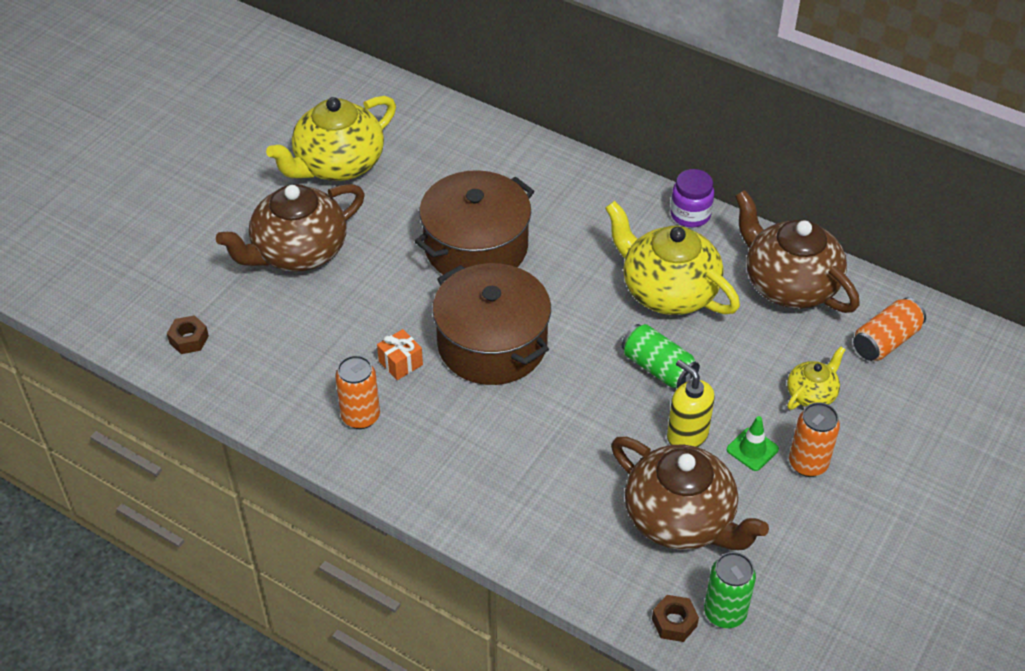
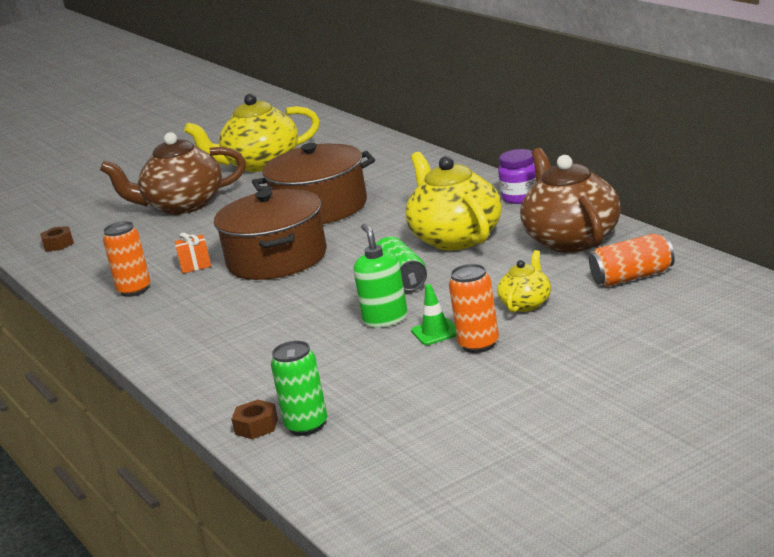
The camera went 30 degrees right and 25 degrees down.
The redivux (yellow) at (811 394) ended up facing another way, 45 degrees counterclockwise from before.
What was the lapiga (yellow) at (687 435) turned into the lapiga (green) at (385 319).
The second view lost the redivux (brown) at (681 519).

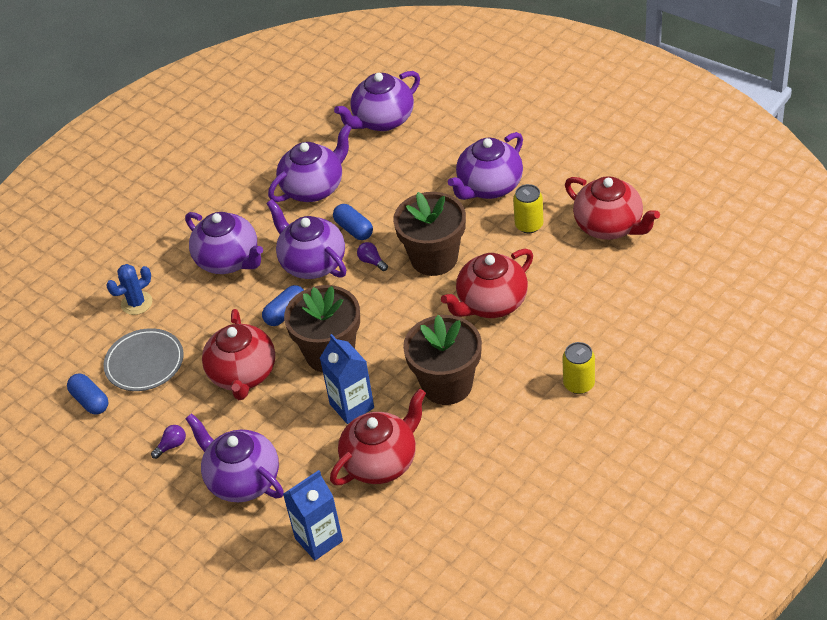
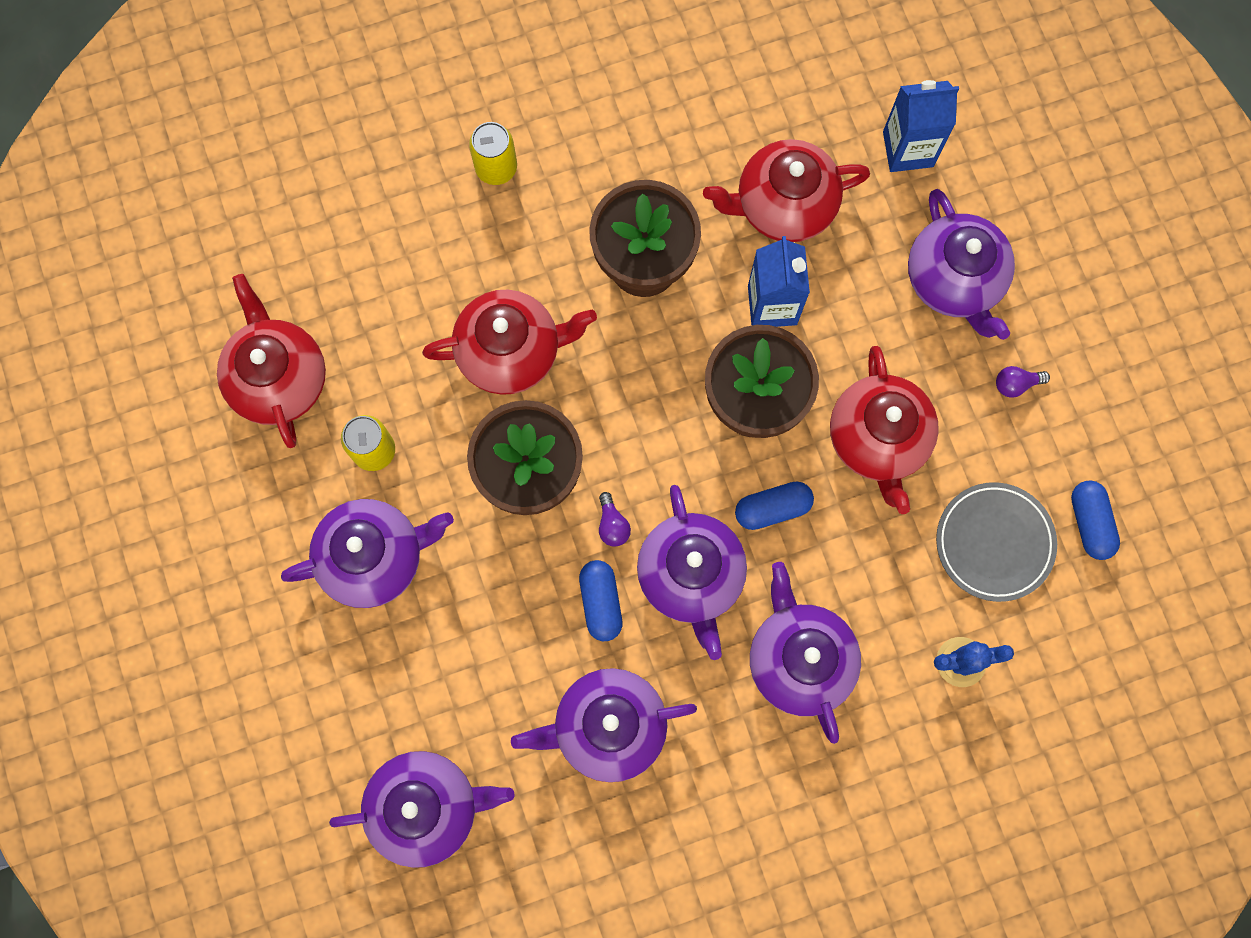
The camera went 155 degrees left and 30 degrees up.
The redivux (red) at (243 375) ended up facing another way, 150 degrees clockwise from before.

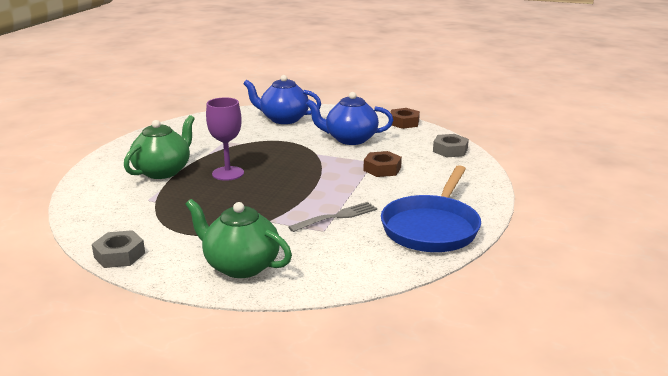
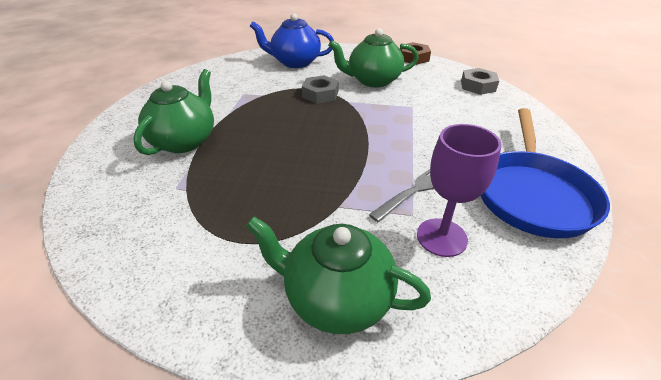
The camera went 10 degrees left and 15 degrees up.
What was the redivux (blue) at (350 139) turned into the redivux (green) at (373 81).
The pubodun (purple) ended up elsewhere, having gone from (228 173) to (441 237).
The second view lost the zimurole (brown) at (382 169).
The zimurole (grey) ended up elsewhere, having gone from (119 255) to (320 94).

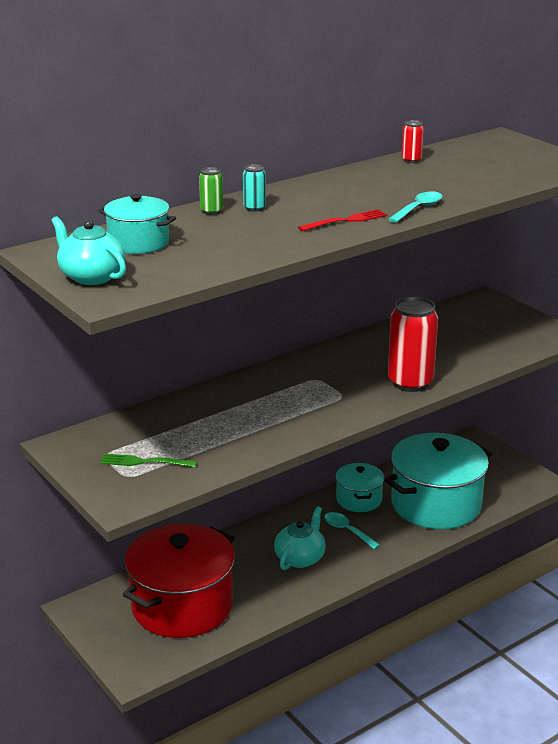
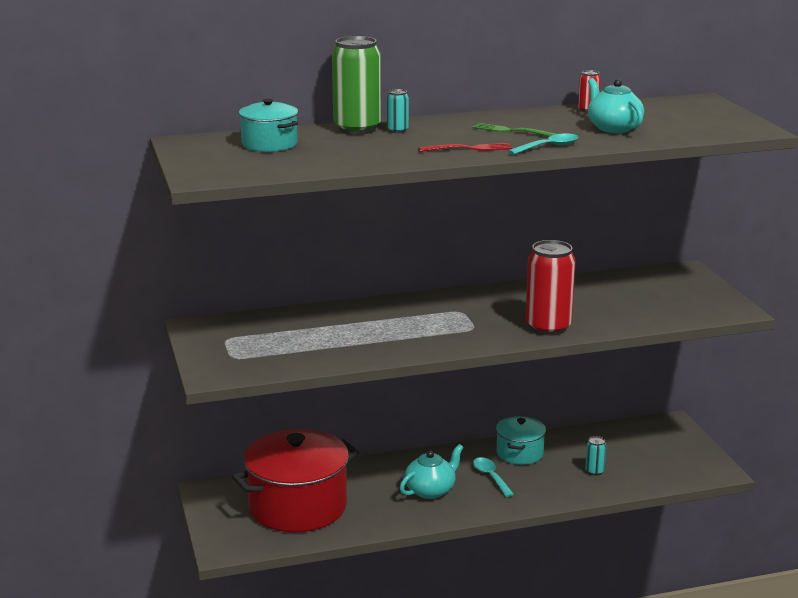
The camera went 20 degrees right and 5 degrees down.
The size of the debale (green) at (211 211) changed by a factor of 2.21.
The redivux (turquoise) ended up elsewhere, having gone from (91 276) to (613 128).
Where the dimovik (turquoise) stood at (436 504), the debale (turquoise) came to stand at (594 471).
The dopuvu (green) ended up elsewhere, having gone from (144 462) to (511 131).

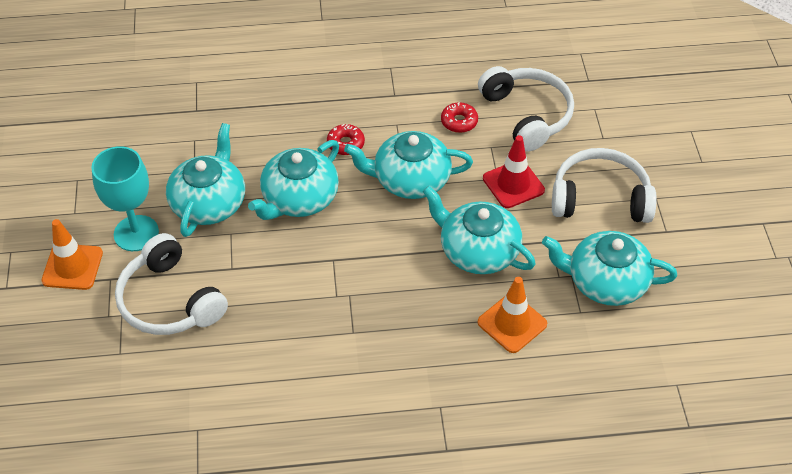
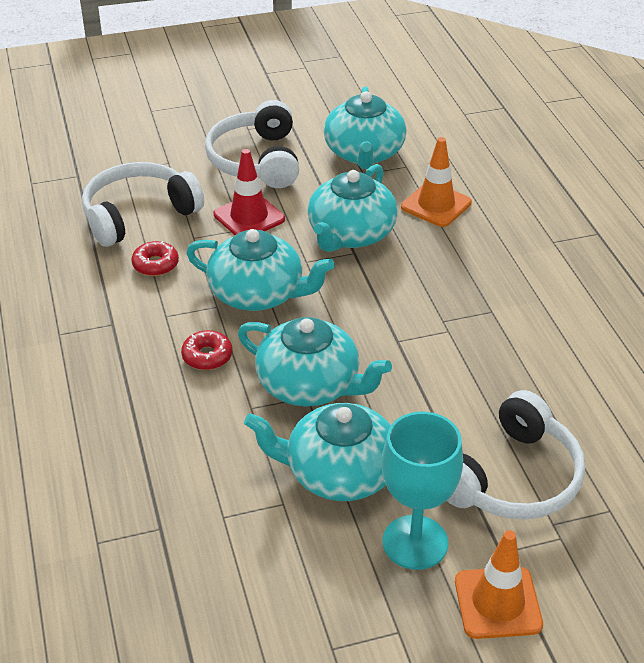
The camera went 100 degrees left and 10 degrees down.
The redivux (turquoise) at (410 180) ended up facing another way, 60 degrees counterclockwise from before.

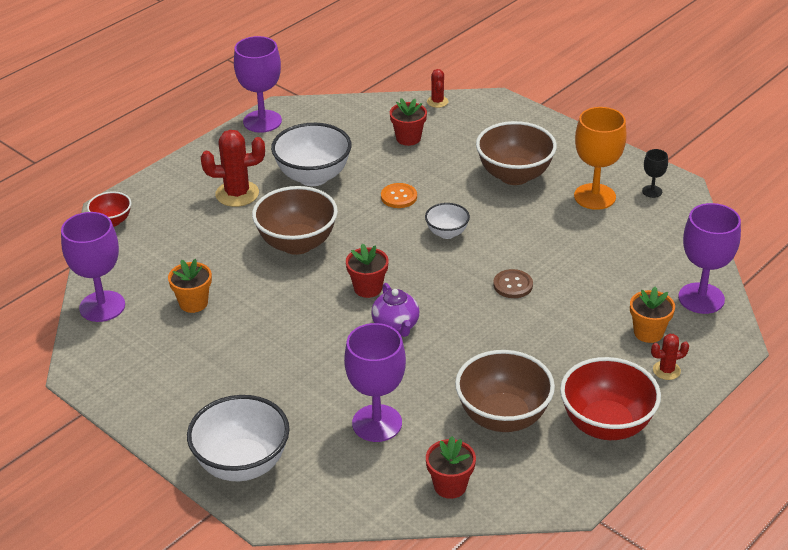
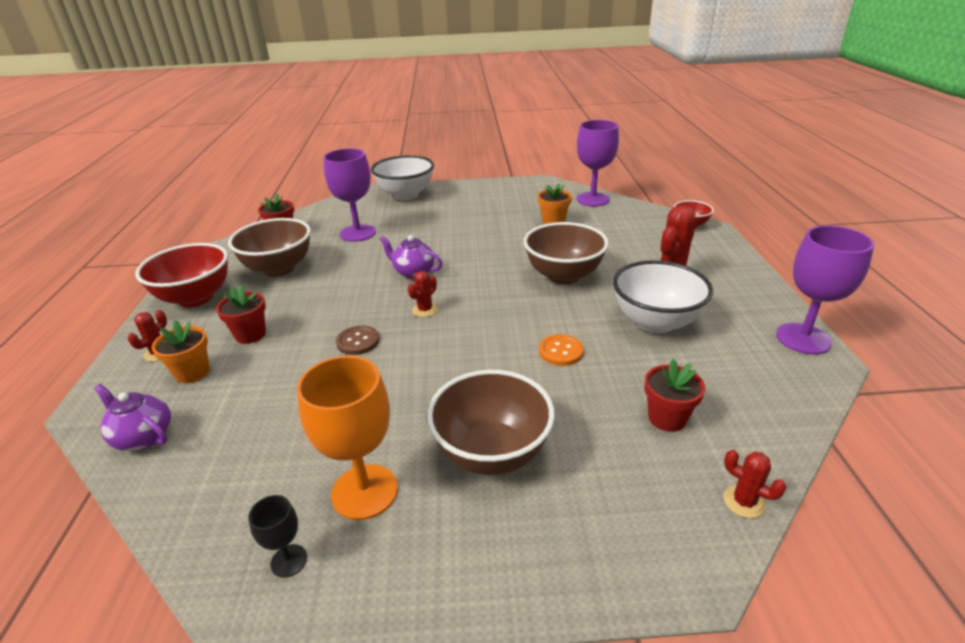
The camera went 135 degrees right and 5 degrees down.
The second view lost the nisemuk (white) at (447 233).
Where the pubodun (purple) stood at (701 298), the redivux (purple) came to stand at (143 437).
The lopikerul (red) ended up elsewhere, having gone from (368 288) to (250 334).
The second view gained the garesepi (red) at (425 310).

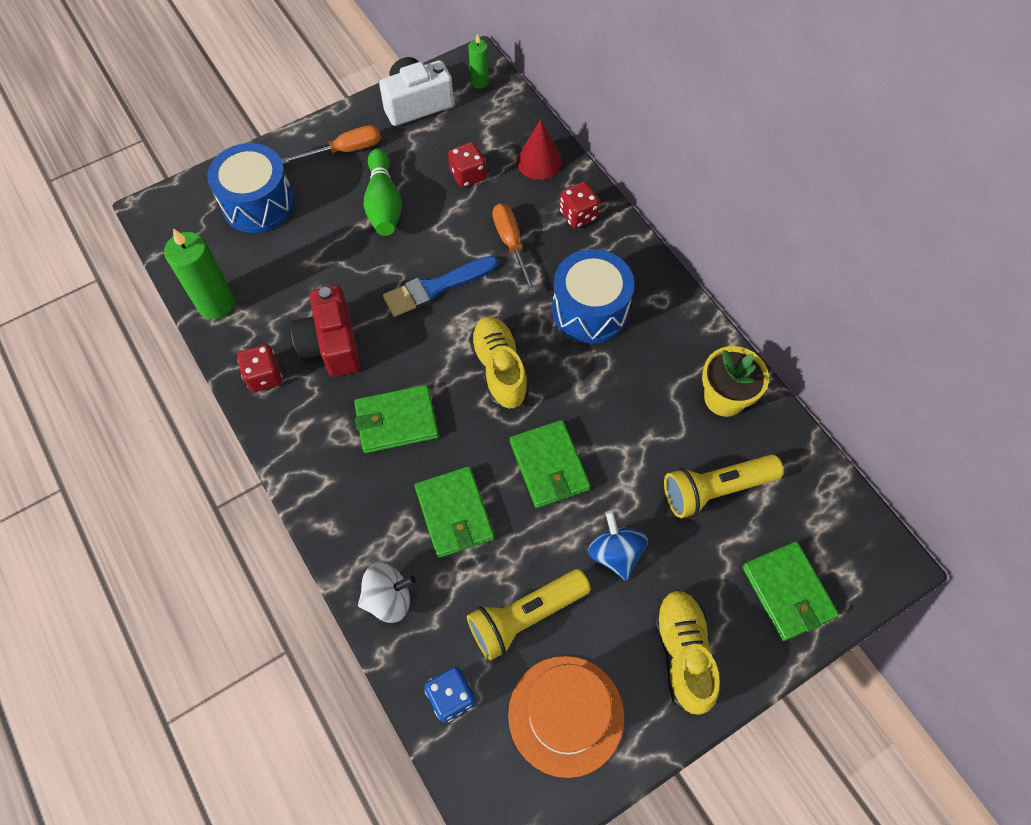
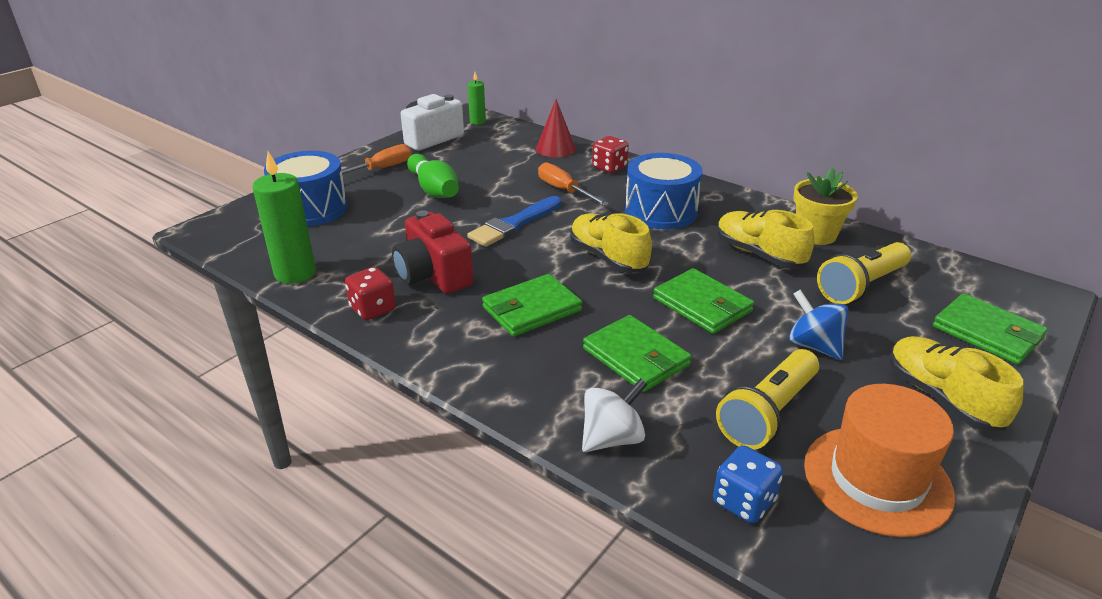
The camera went 20 degrees left and 30 degrees down.
The second view lost the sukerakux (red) at (468 175).
The second view gained the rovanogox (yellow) at (759 254).

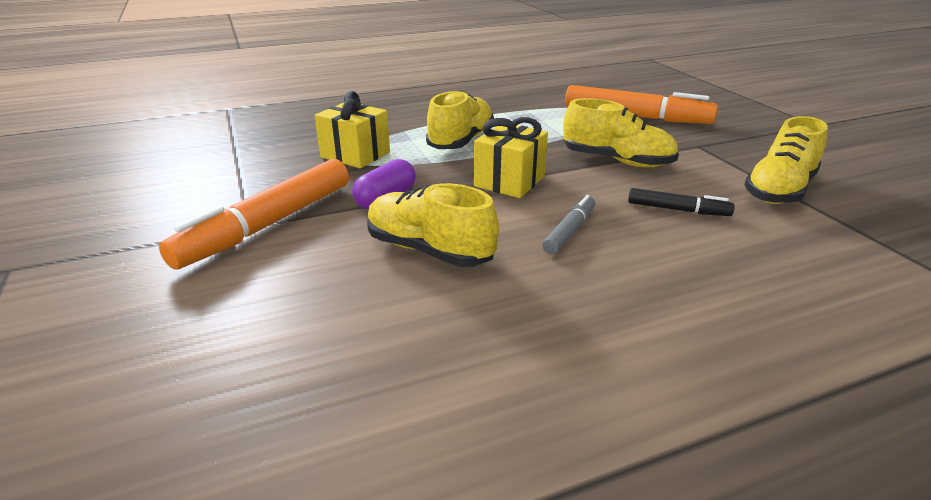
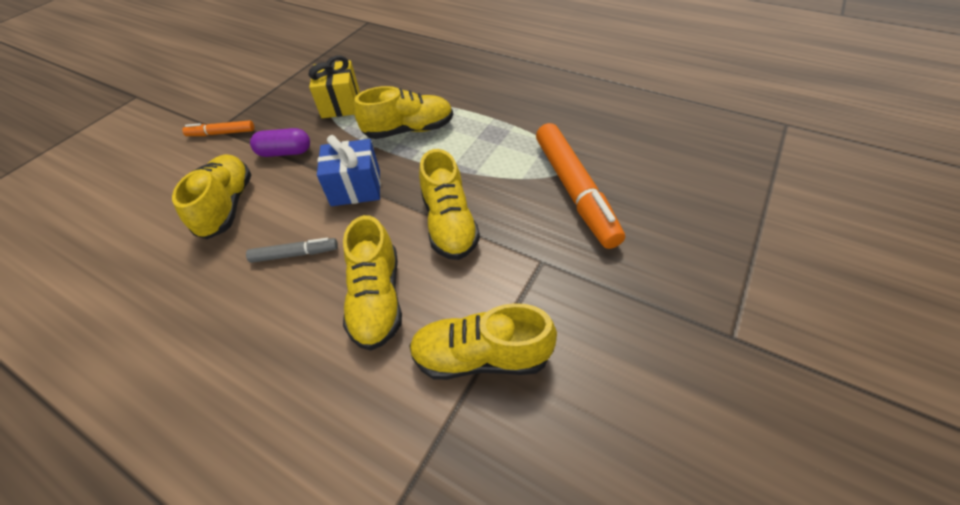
The camera went 55 degrees right and 20 degrees up.
What was the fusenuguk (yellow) at (509 181) turned into the fusenuguk (blue) at (356 188).
The size of the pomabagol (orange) at (268 225) changed by a factor of 0.49.
Where the pomabagol (black) stood at (677 210), the rovanogox (yellow) came to stand at (377 299).

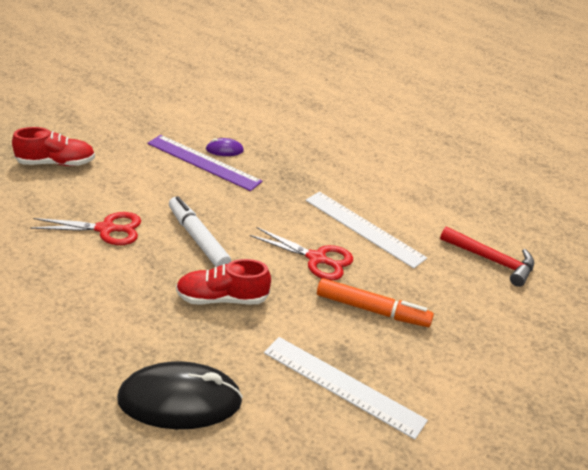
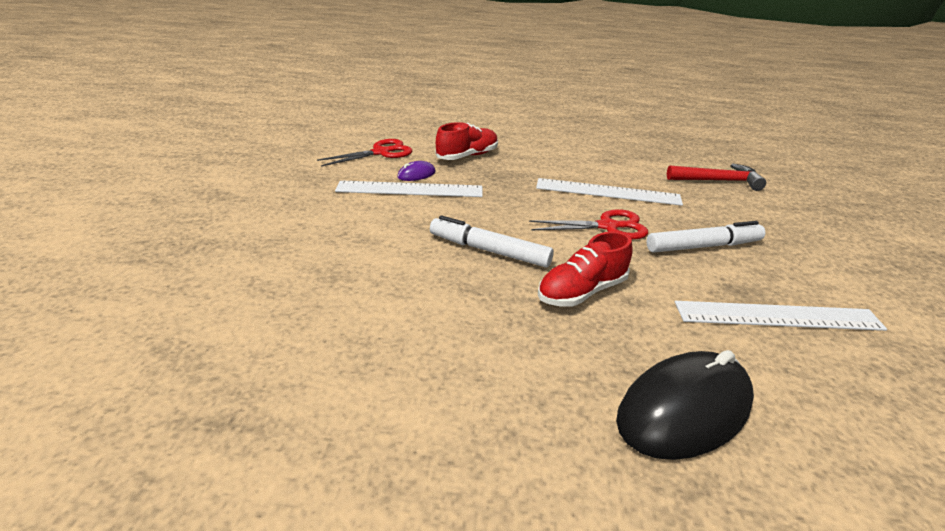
The camera went 30 degrees left and 5 degrees down.
The rovanogox (red) ended up elsewhere, having gone from (56 163) to (467 156).
What was the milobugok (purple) at (203 162) turned into the milobugok (white) at (410 189).
The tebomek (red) ended up elsewhere, having gone from (106 229) to (381 152).
What was the pomabagol (orange) at (372 310) turned into the pomabagol (white) at (703 246).

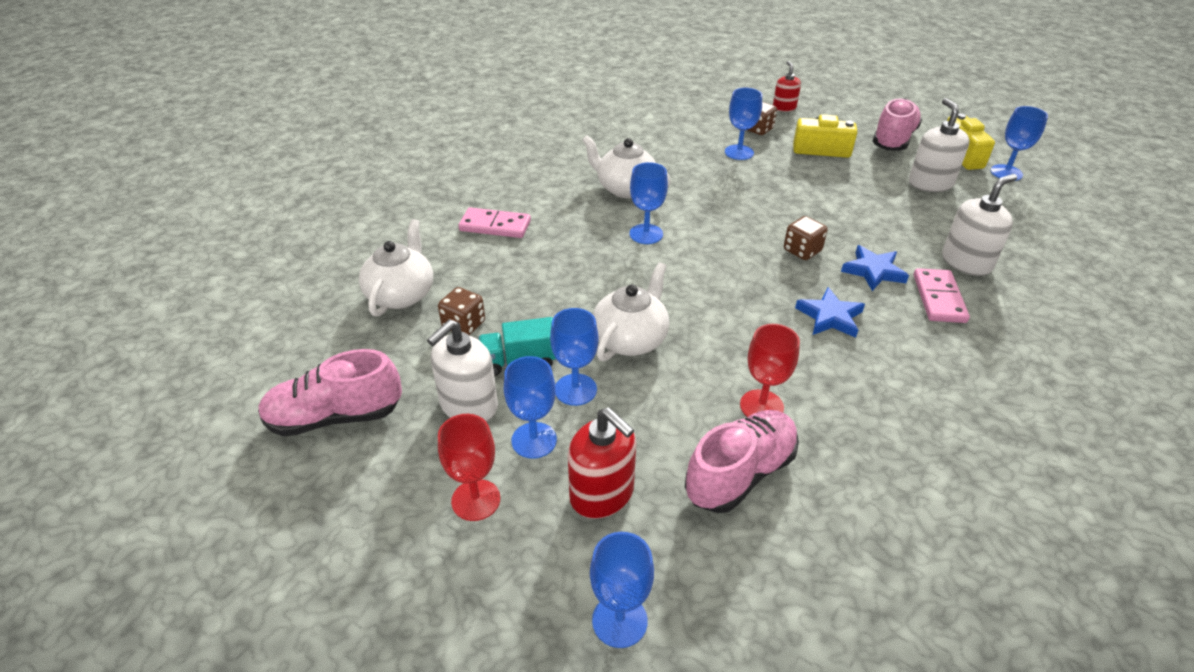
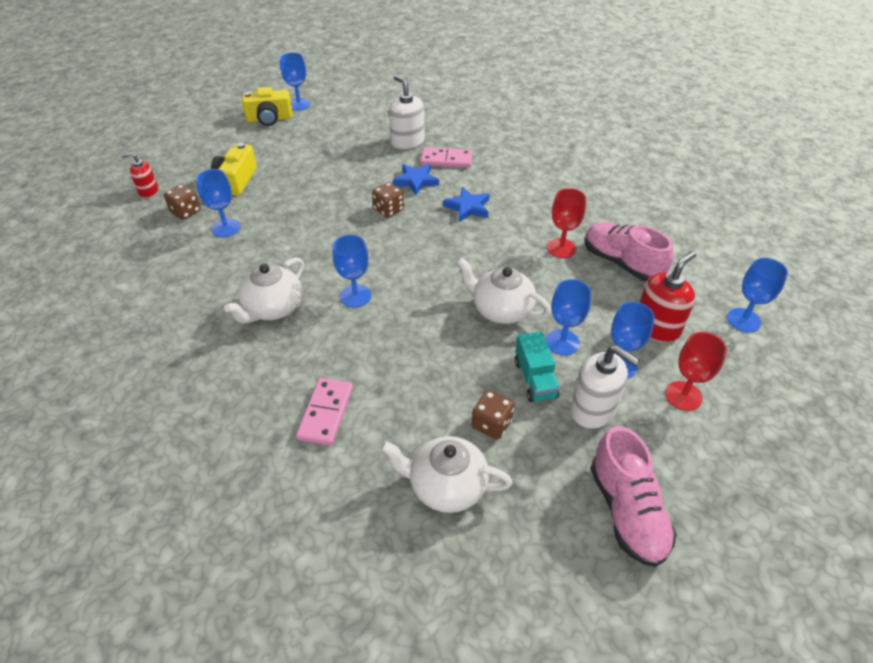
The camera went 90 degrees left and 5 degrees up.
The second view lost the rovanogox (pink) at (893 140).
The second view lost the lapiga (white) at (930 183).

